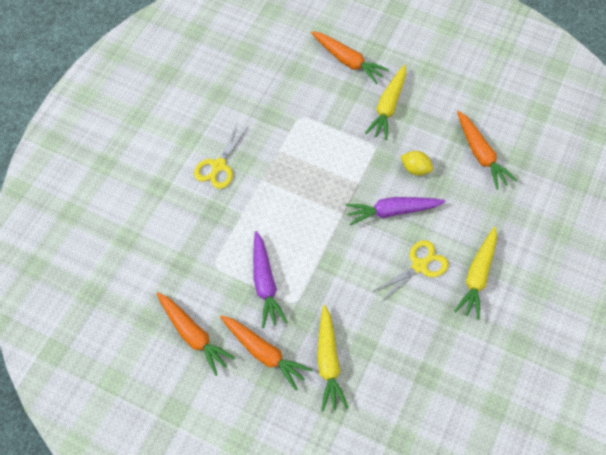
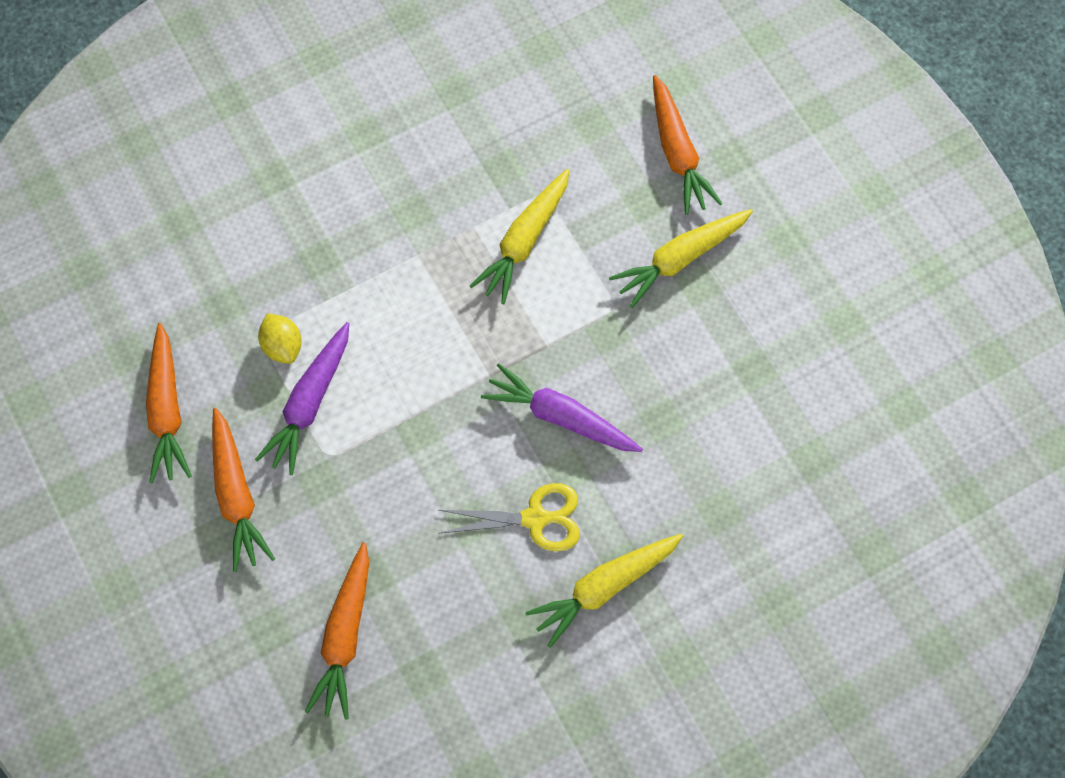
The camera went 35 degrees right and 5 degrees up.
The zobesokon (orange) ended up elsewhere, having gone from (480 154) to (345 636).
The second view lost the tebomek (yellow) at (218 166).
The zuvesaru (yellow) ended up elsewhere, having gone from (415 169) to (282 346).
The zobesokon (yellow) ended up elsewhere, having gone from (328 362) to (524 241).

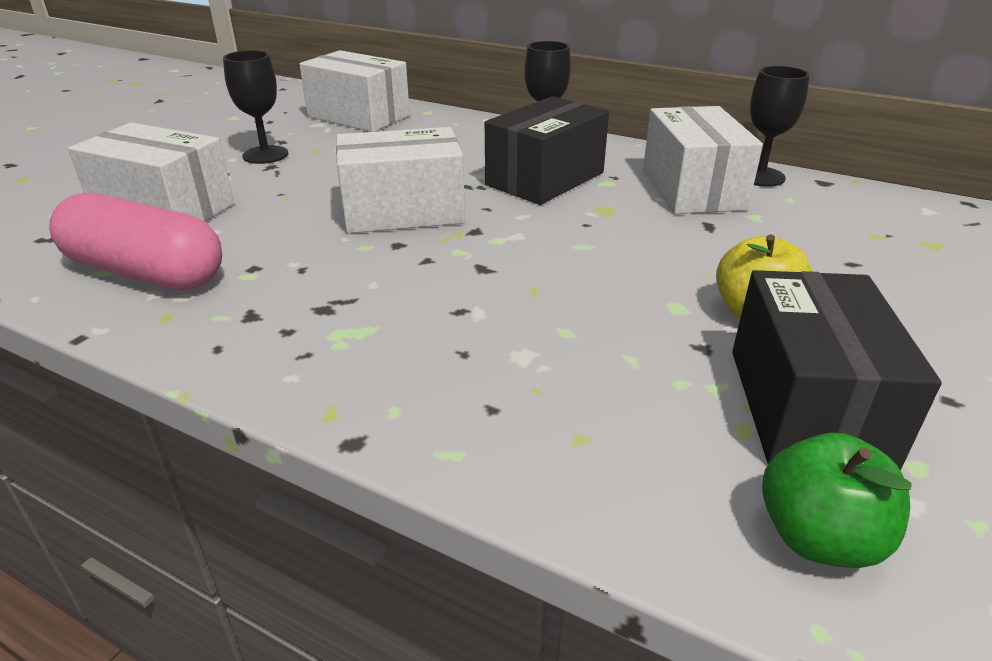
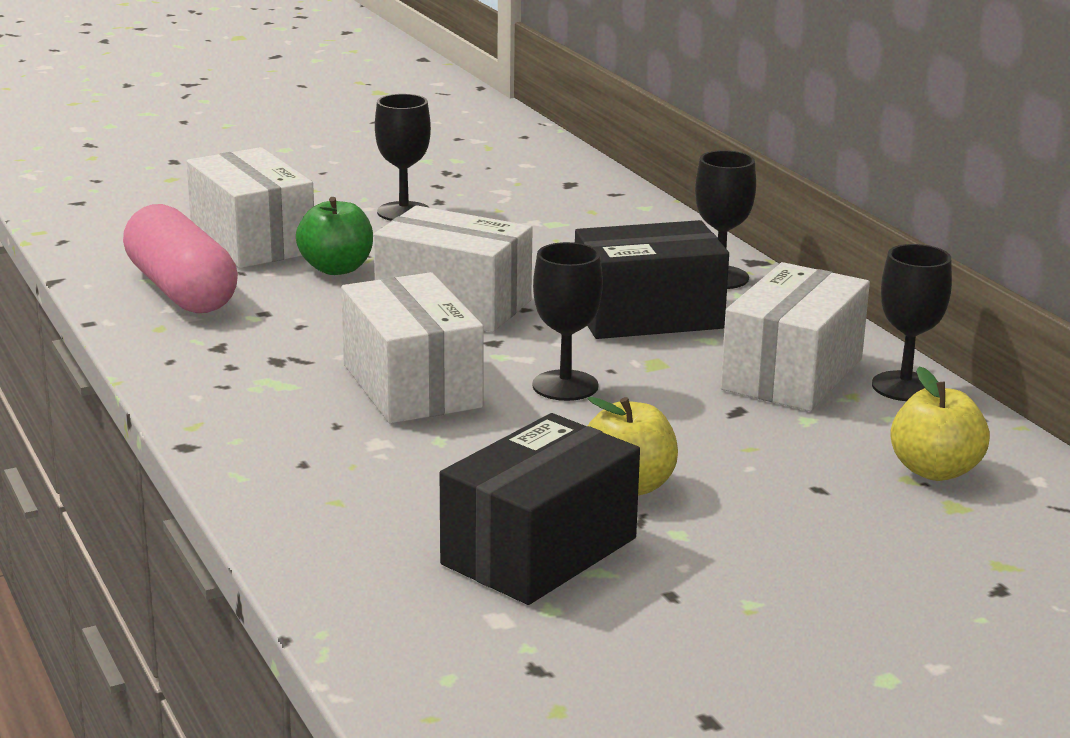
The camera went 35 degrees right and 10 degrees down.
The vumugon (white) ended up elsewhere, having gone from (358 116) to (412 386).
The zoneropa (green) ended up elsewhere, having gone from (818 538) to (336 268).
The second view gained the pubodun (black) at (565 386).
The second view gained the zoneropa (yellow) at (935 471).

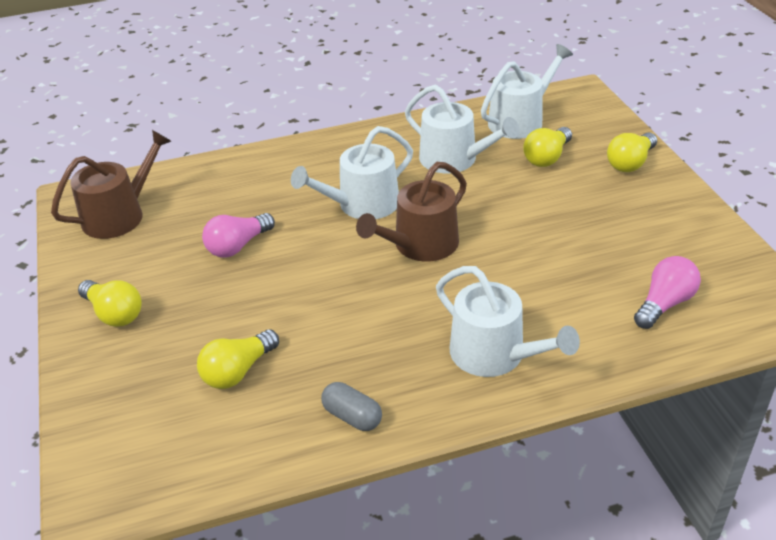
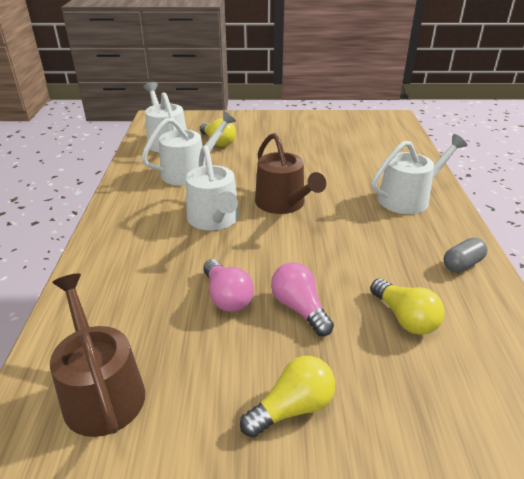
The camera went 75 degrees left and 5 degrees down.
The second view lost the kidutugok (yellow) at (630 163).
The kidutugok (pink) ended up elsewhere, having gone from (664 304) to (299 308).

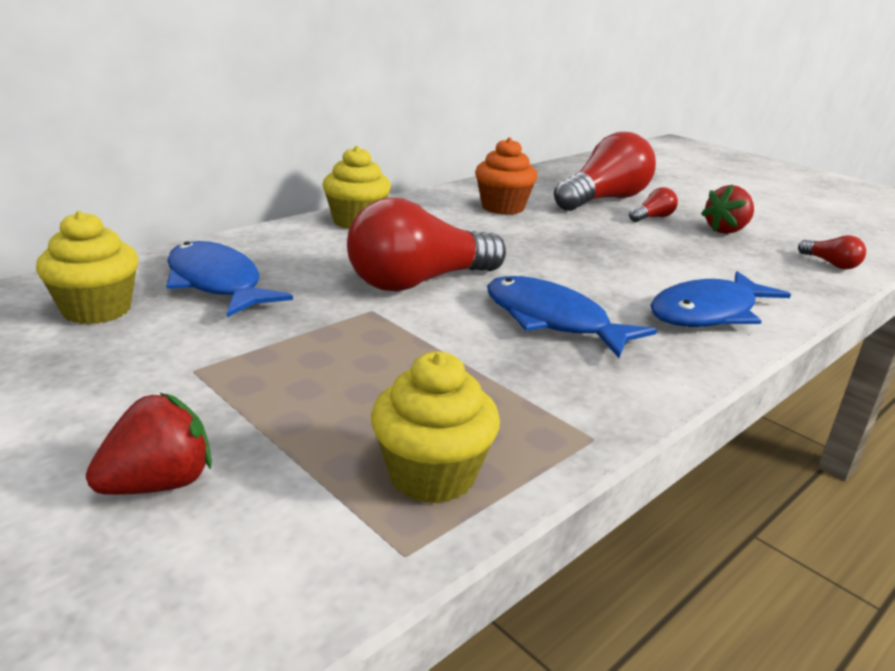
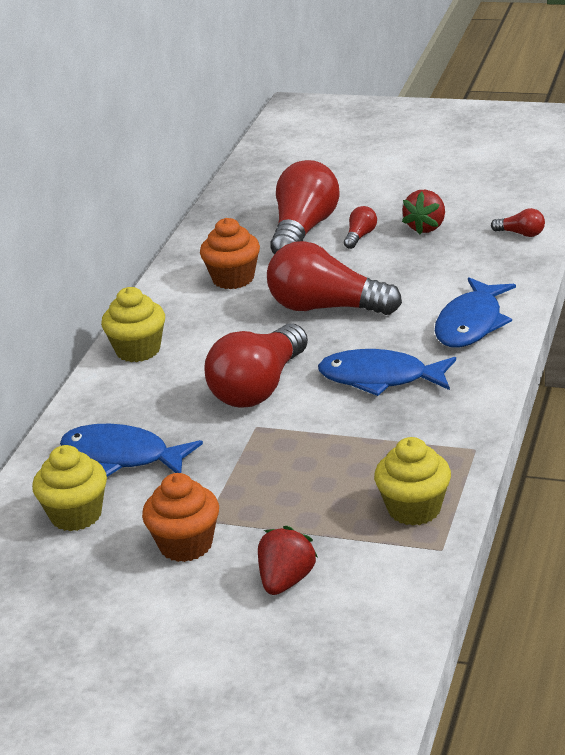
The camera went 25 degrees left and 5 degrees up.
The second view gained the kidutugok (red) at (326 308).
The second view gained the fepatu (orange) at (186 545).

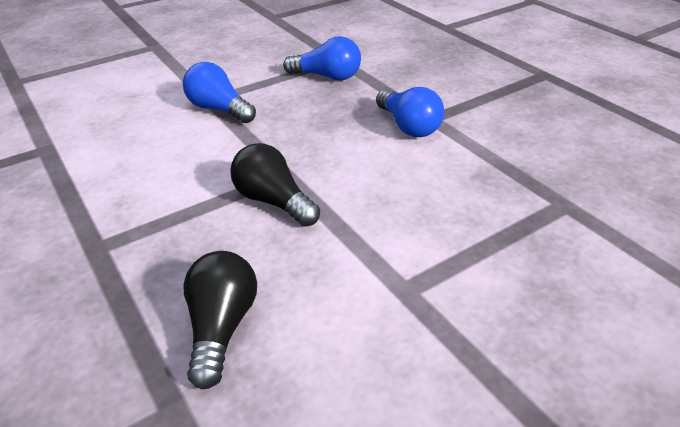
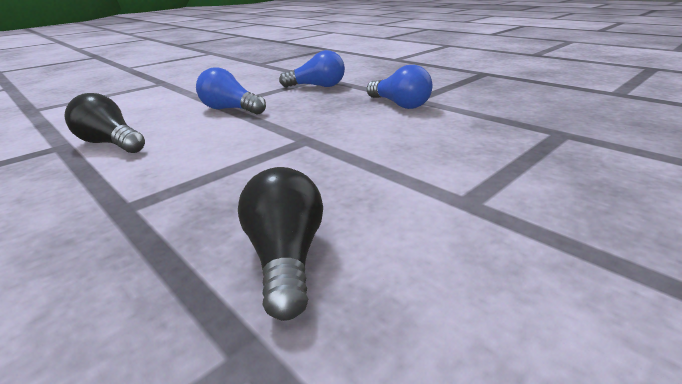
The camera went 10 degrees left and 10 degrees down.
The kidutugok (black) ended up elsewhere, having gone from (273 201) to (111 143).

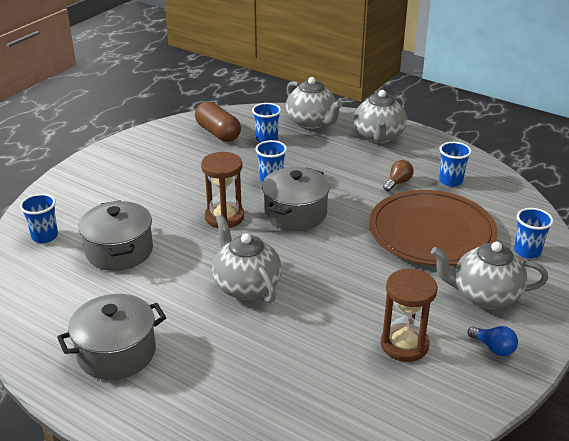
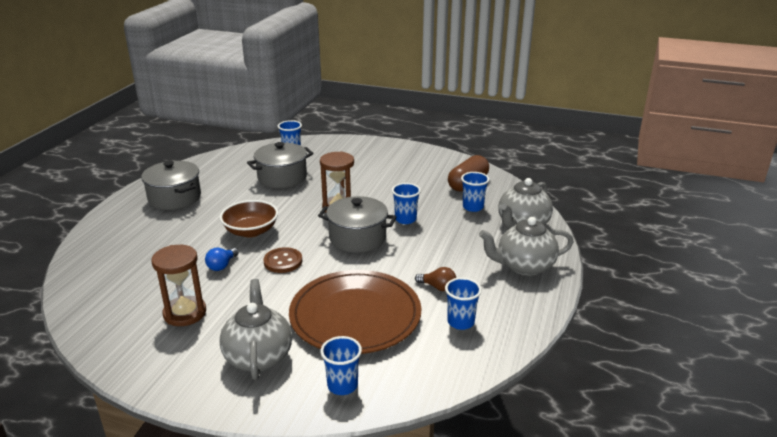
The camera went 75 degrees right and 5 degrees down.
Where the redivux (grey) stood at (246 286), the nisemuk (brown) came to stand at (251 231).
The kidutugok (blue) ended up elsewhere, having gone from (493 348) to (222 266).
The second view gained the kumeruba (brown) at (283 261).

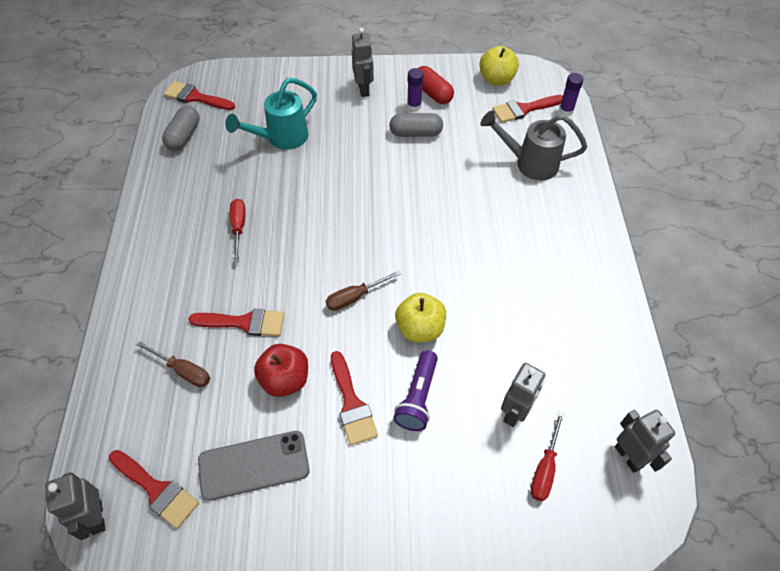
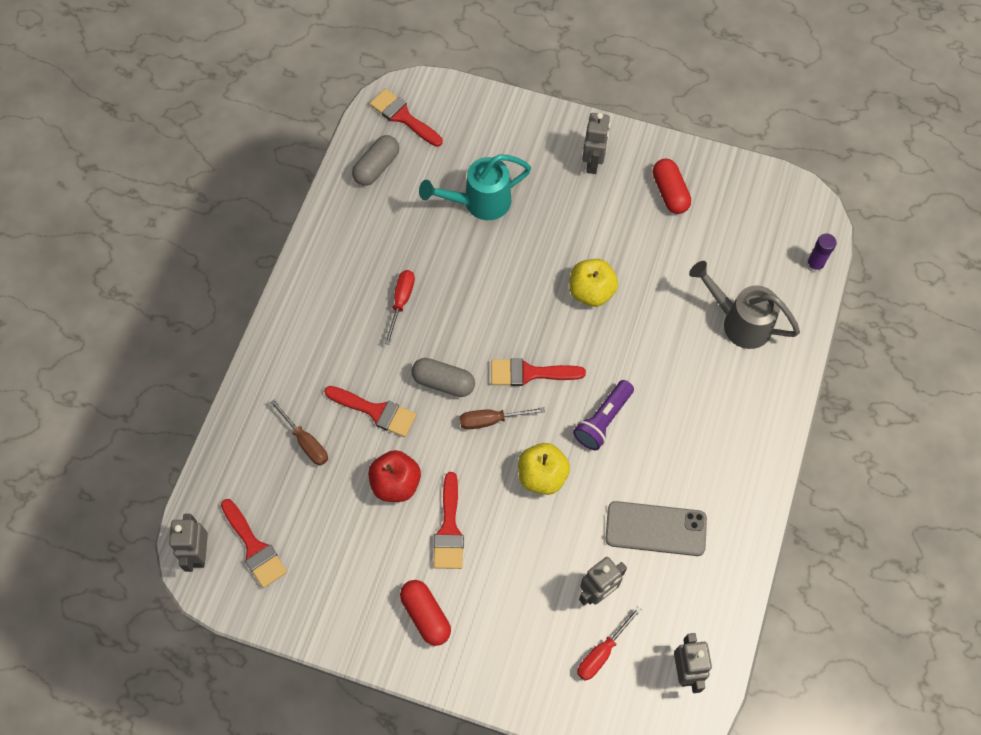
The camera went 20 degrees right and 10 degrees up.
The zoneropa (yellow) ended up elsewhere, having gone from (496 79) to (591 292).
The second view lost the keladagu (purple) at (414 106).
The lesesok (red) ended up elsewhere, having gone from (524 109) to (529 373).
The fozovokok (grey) ended up elsewhere, having gone from (415 133) to (443 382).
The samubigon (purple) ended up elsewhere, having gone from (418 398) to (603 420).
The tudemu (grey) ended up elsewhere, having gone from (254 465) to (656 528).
The second view gained the fozovokok (red) at (426 615).

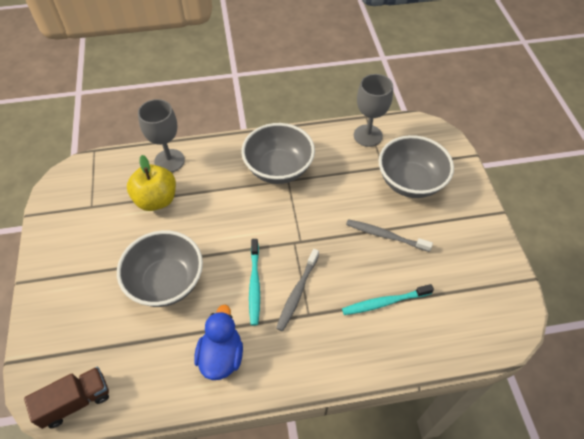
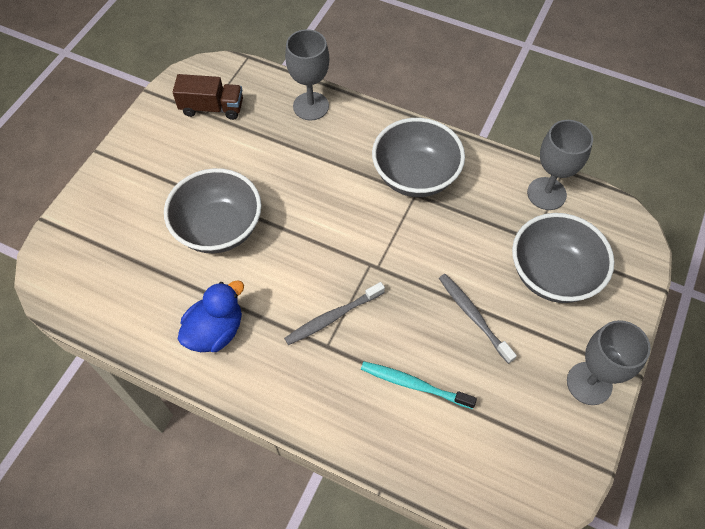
The camera went 35 degrees right and 5 degrees up.
The second view lost the zoneropa (yellow) at (156 200).
The second view lost the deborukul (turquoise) at (254 285).
The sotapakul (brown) ended up elsewhere, having gone from (75 401) to (212 108).
The second view gained the pubodun (grey) at (589 383).

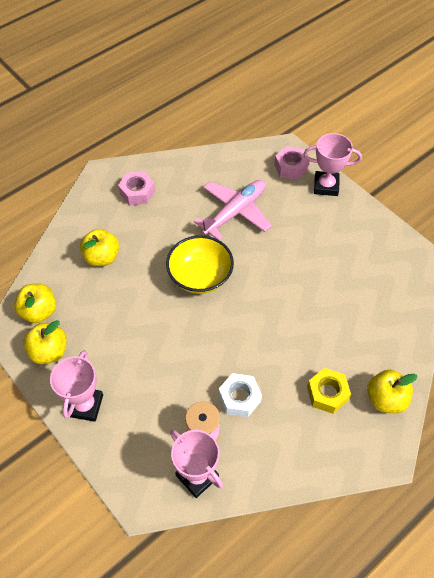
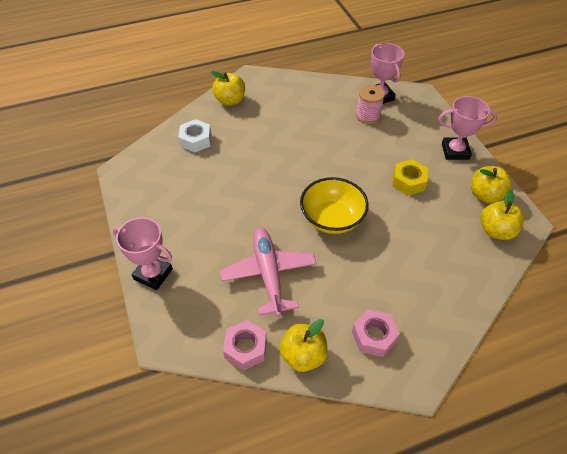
The camera went 160 degrees left and 5 degrees down.
The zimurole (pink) ended up elsewhere, having gone from (291 167) to (245 348).
The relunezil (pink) at (235 212) ended up facing another way, 105 degrees clockwise from before.
The zoneropa (yellow) ended up elsewhere, having gone from (102 257) to (303 355).
The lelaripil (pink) at (85 405) ended up facing another way, 60 degrees clockwise from before.
The zimurole (yellow) ended up elsewhere, having gone from (327 393) to (408 181).
The zimurole (white) ended up elsewhere, having gone from (239 398) to (196 140).

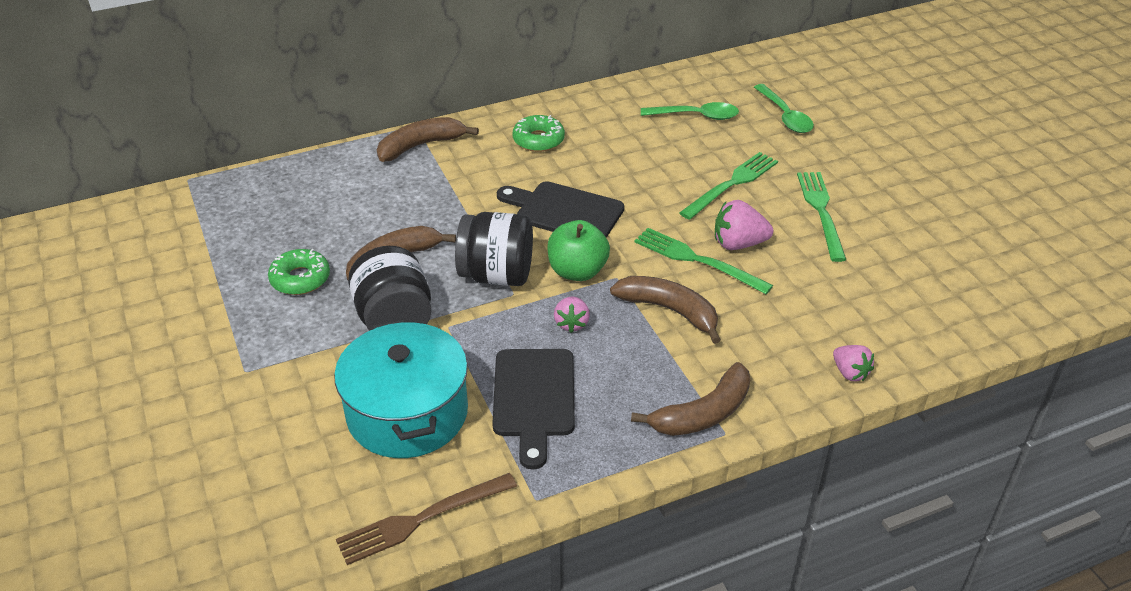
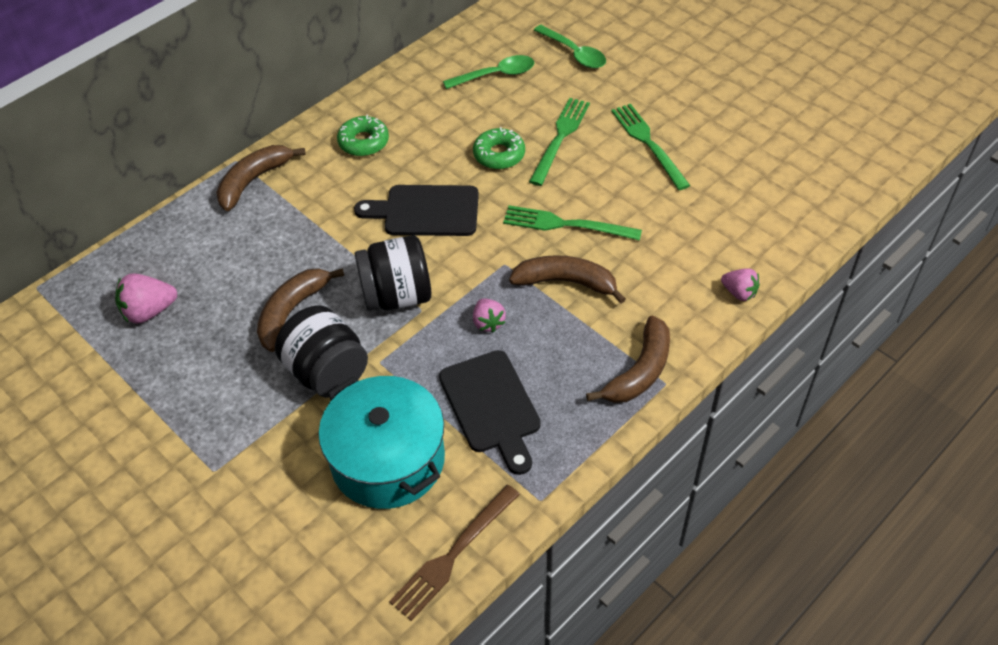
The camera went 20 degrees left and 10 degrees up.
The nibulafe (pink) ended up elsewhere, having gone from (738 244) to (149 311).
The second view lost the zoneropa (green) at (577 271).
The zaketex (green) ended up elsewhere, having gone from (300 279) to (499 155).

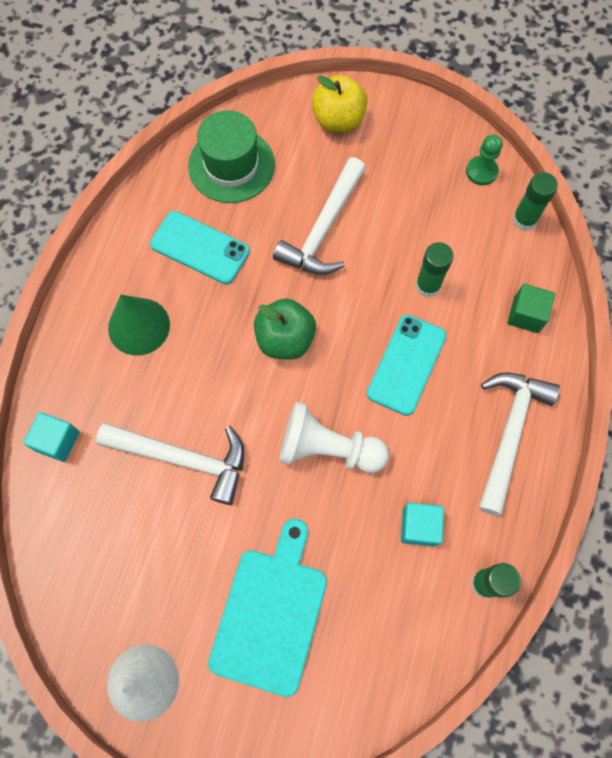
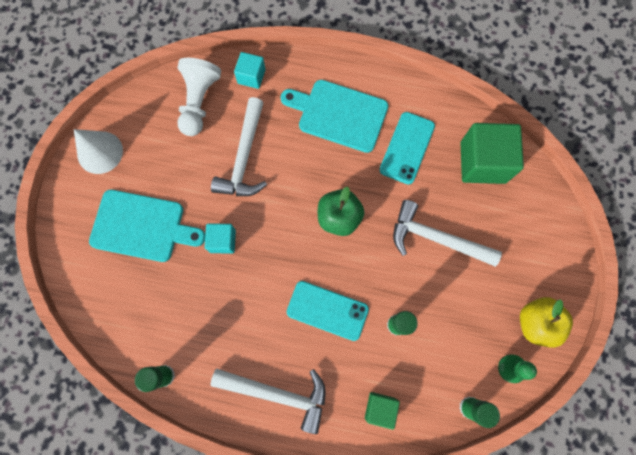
The camera went 85 degrees right and 5 degrees up.
The zoneropa (yellow) ended up elsewhere, having gone from (338 120) to (536 323).
Where the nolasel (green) stood at (231 165), the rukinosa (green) came to stand at (482 162).
Where the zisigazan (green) stood at (139 326), the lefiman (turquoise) came to stand at (339 114).
The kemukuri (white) ended up elsewhere, having gone from (328 448) to (199 102).
The rukinosa (turquoise) ended up elsewhere, having gone from (419 526) to (222 241).

